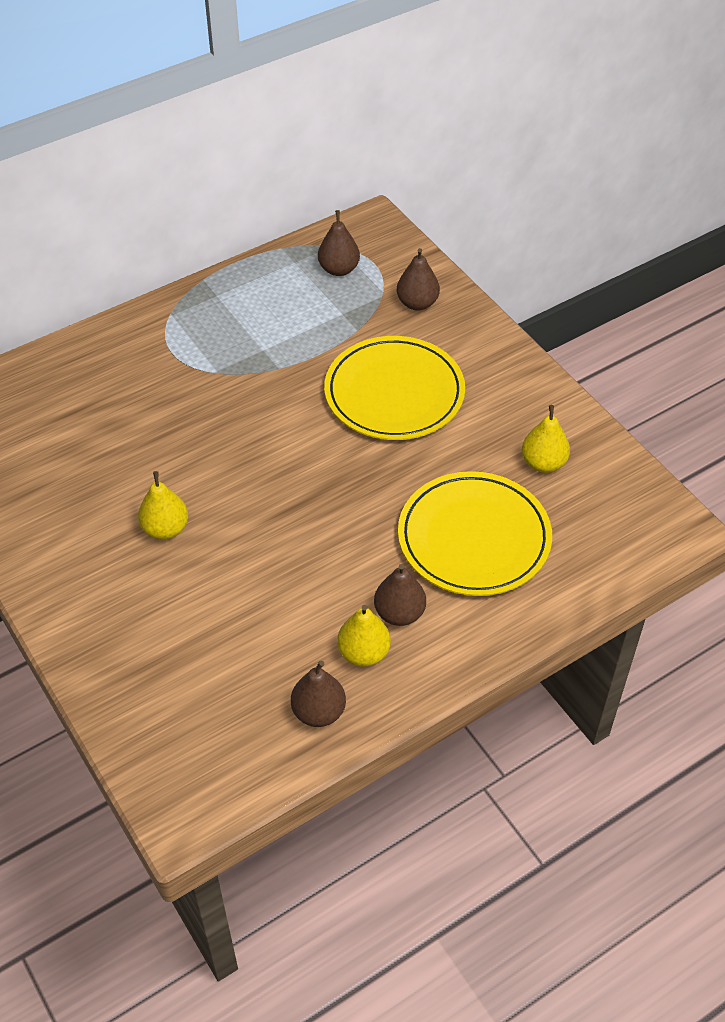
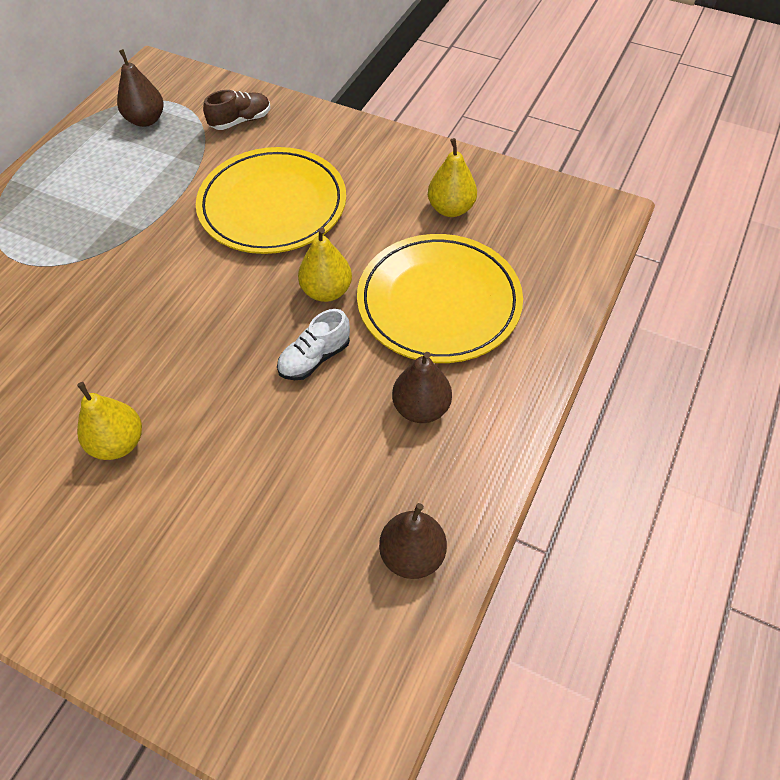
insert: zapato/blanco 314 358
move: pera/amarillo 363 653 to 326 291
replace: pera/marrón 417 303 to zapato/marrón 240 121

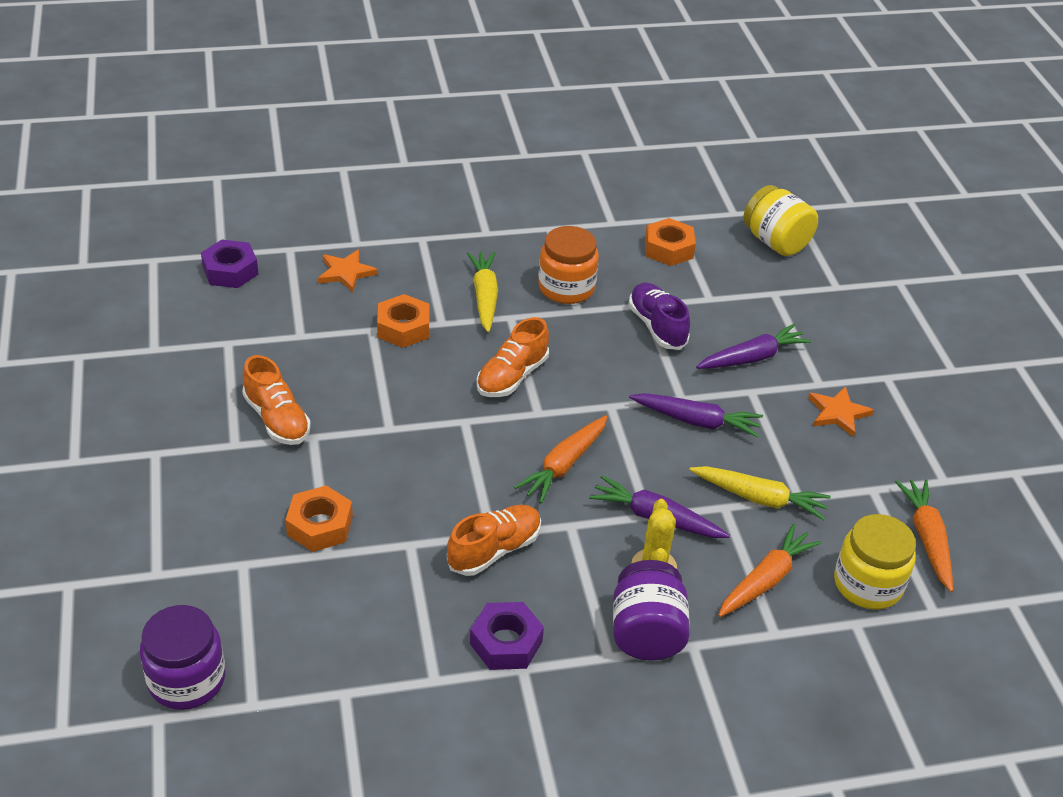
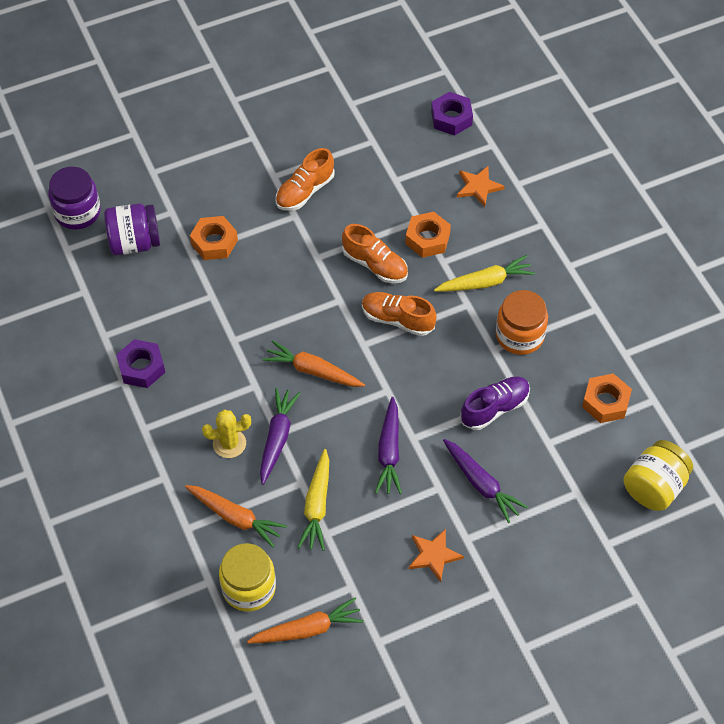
move: zapato/naranja 494 550 to 375 265; tarro/morado 646 633 to 134 242

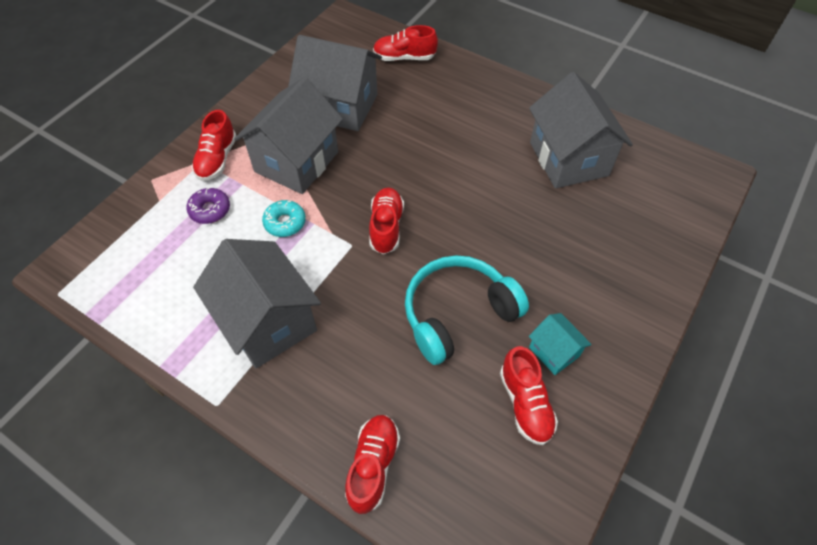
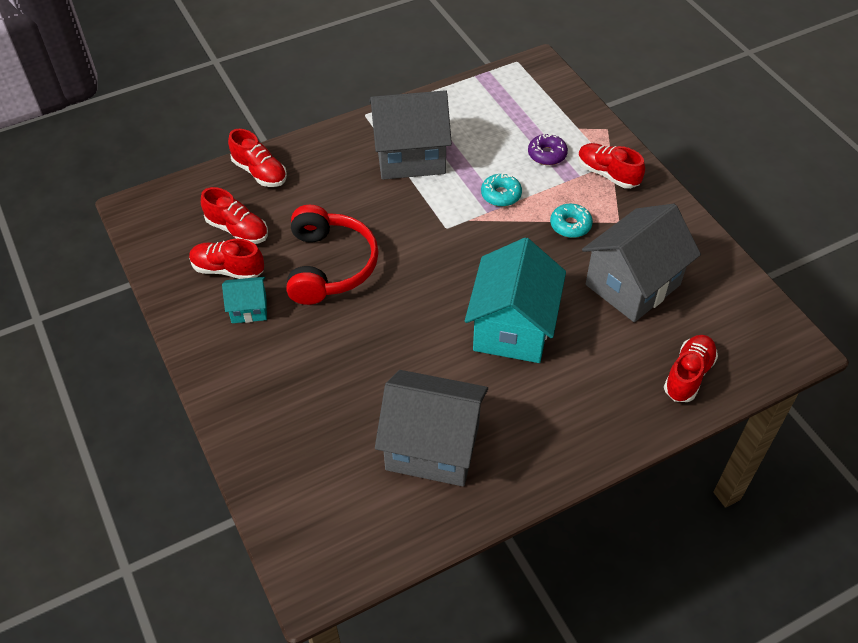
insert: casa/turquesa 512 328
move: zapato/rojo 386 227 to 237 230
replace: casa/gris 296 162 to rosquilla/turquesa 570 225
recolor: auriculares/turquesa 458 314 to auriculares/rojo 329 266

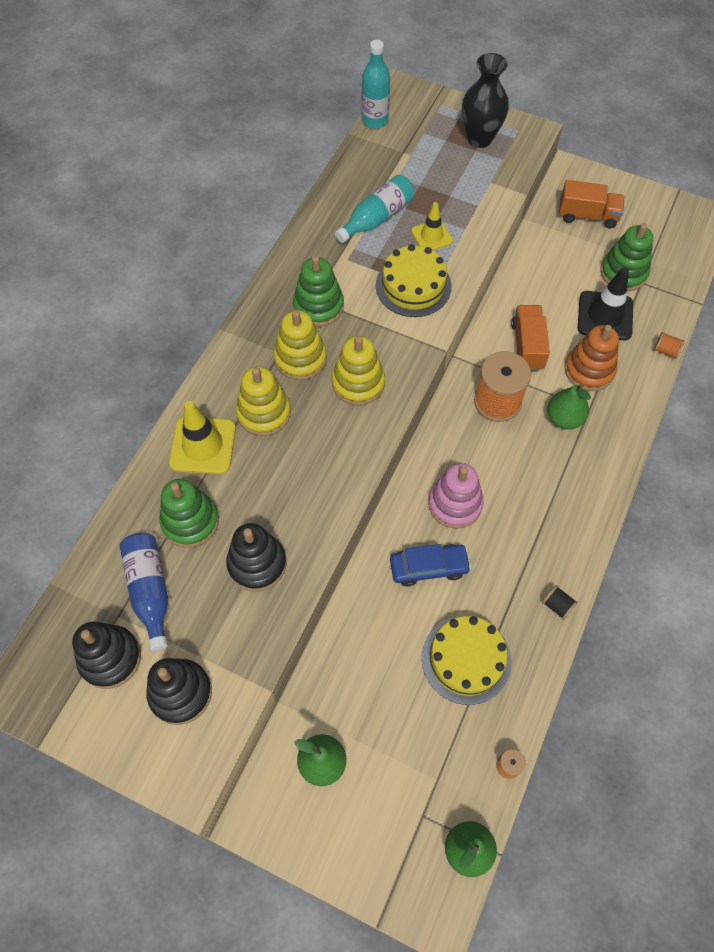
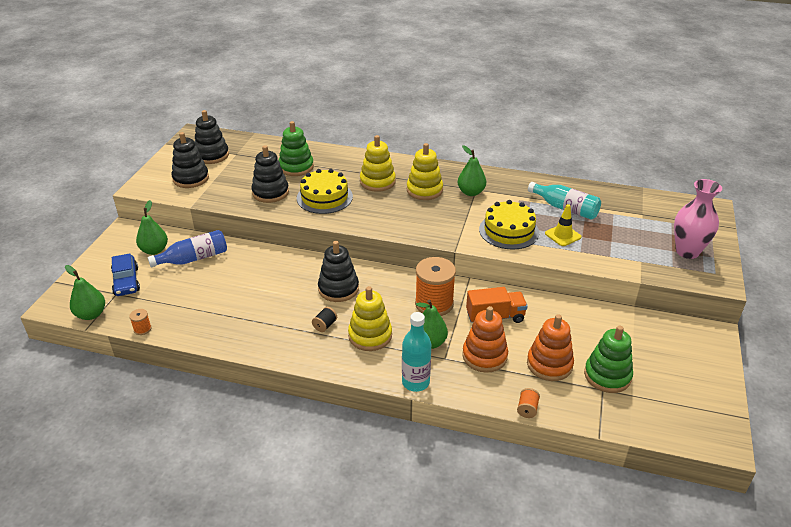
delete: cono de tráfico/amarillo 203 445; camión/naranja 587 216
move: botella/azul 150 590 to 194 258; juguete apilable/amarillo 358 383 to 370 336; botella/turquesa 375 120 to 415 382; coche/azul 429 567 to 126 281; tarta/amarillo 466 659 to 324 197; carrete/negro 557 606 to 325 325
replace: juguete apilable/verde 318 306 to pera/verde 471 192; cono de tráfico/negro 605 316 to juguete apilable/naranja 549 364
recolor: juguete apilable/rosa 455 504 to juguete apilable/negro 338 289; florero/negro 479 138 to florero/rosa 687 251

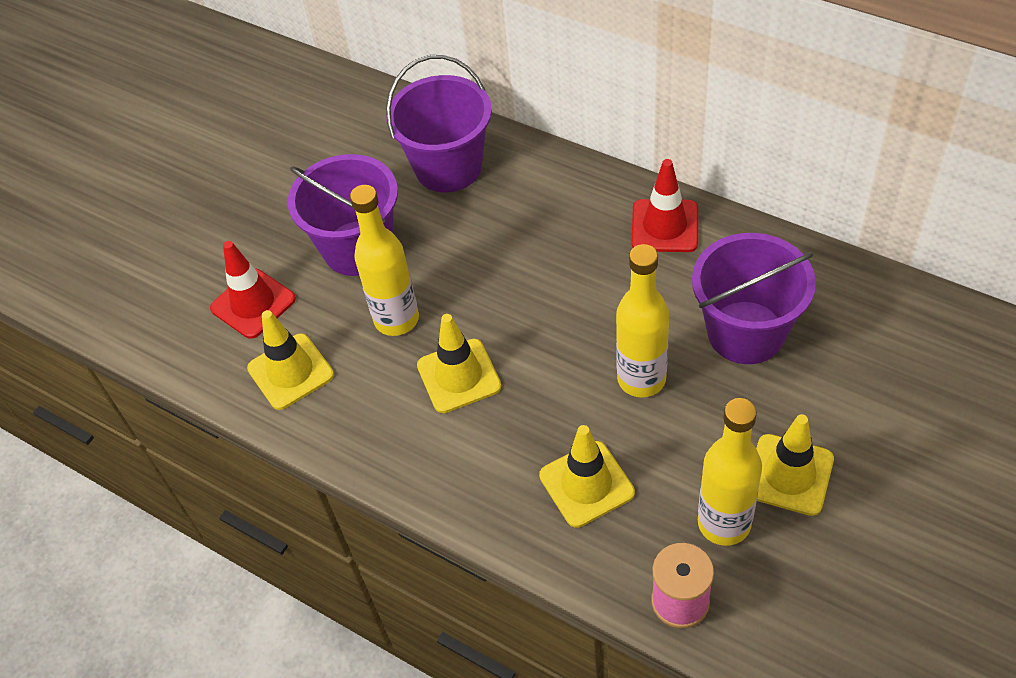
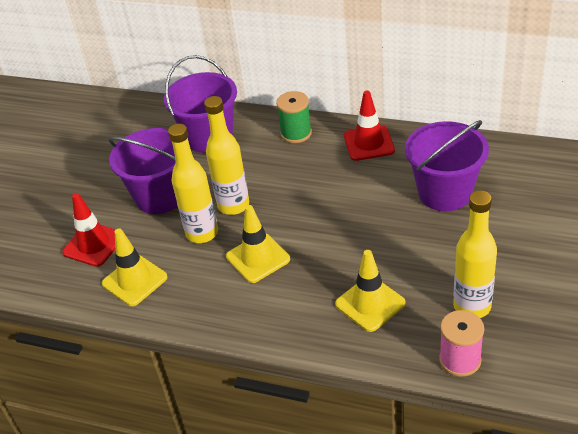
delete: cono de tráfico/amarillo 789 475
insert: carrete/verde 296 133
move: botella/amarillo 641 379 to 233 205

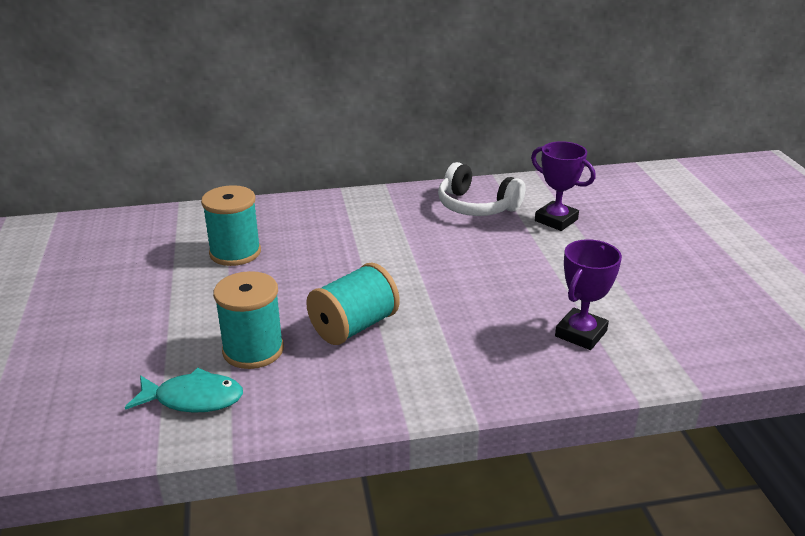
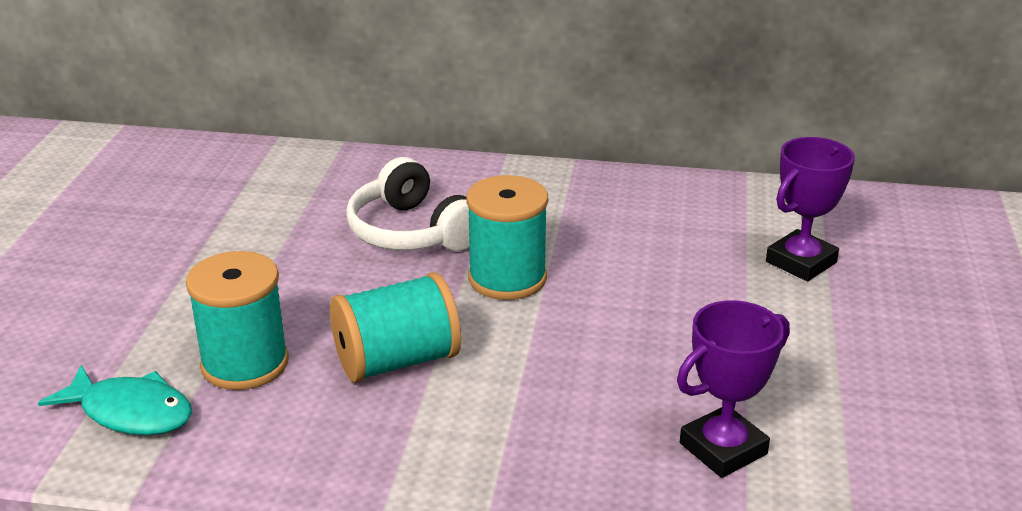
move: carrete/turquesa 235 252 to 507 278; auriculares/blanco 476 206 to 412 232
rotate: trofeo/morado 556 220 = 801 262 75 degrees clockwise

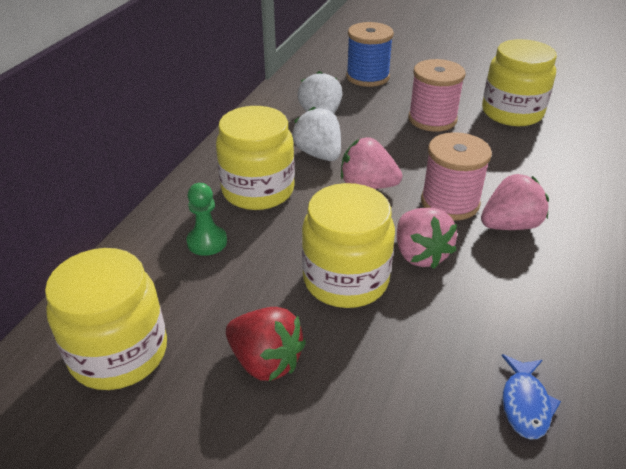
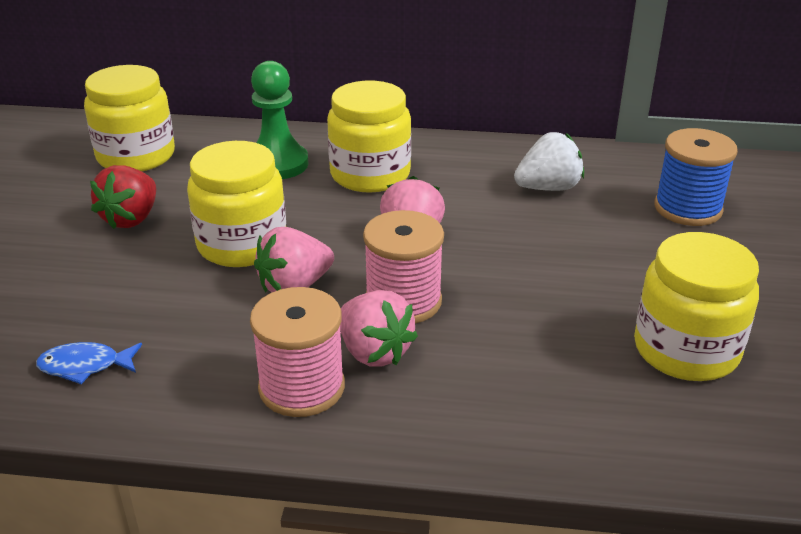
delete: fresa/blanco 319 154
move: carrete/rosa 432 119 to 302 387
resize: peón/verde 207 242 = 277 164 x1.57

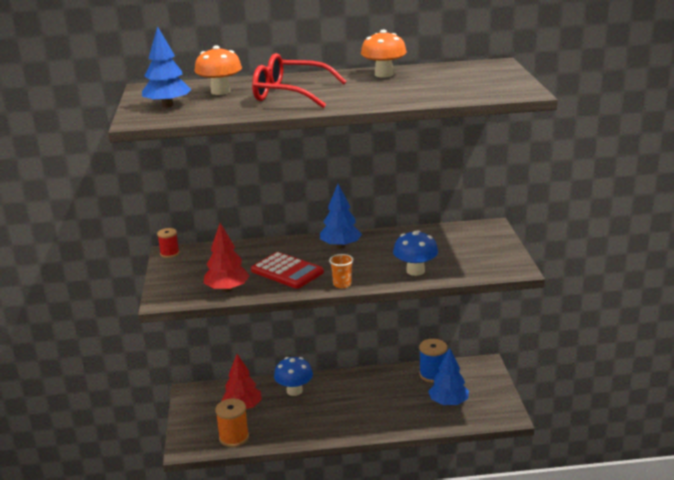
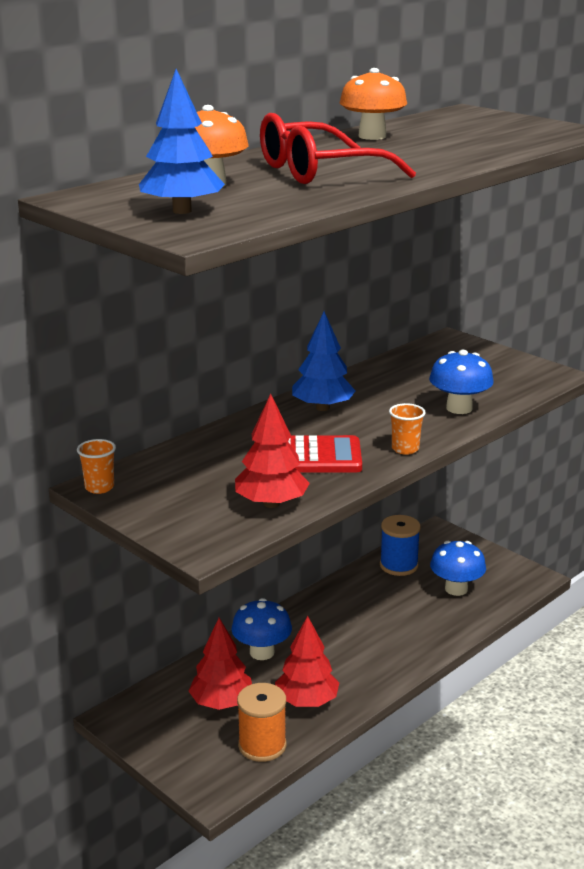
insert: árbol/rojo 307 701
replace: carrete/rojo 169 253 to vaso/naranja 99 487; árbol/azul 448 402 to seta/azul 456 589

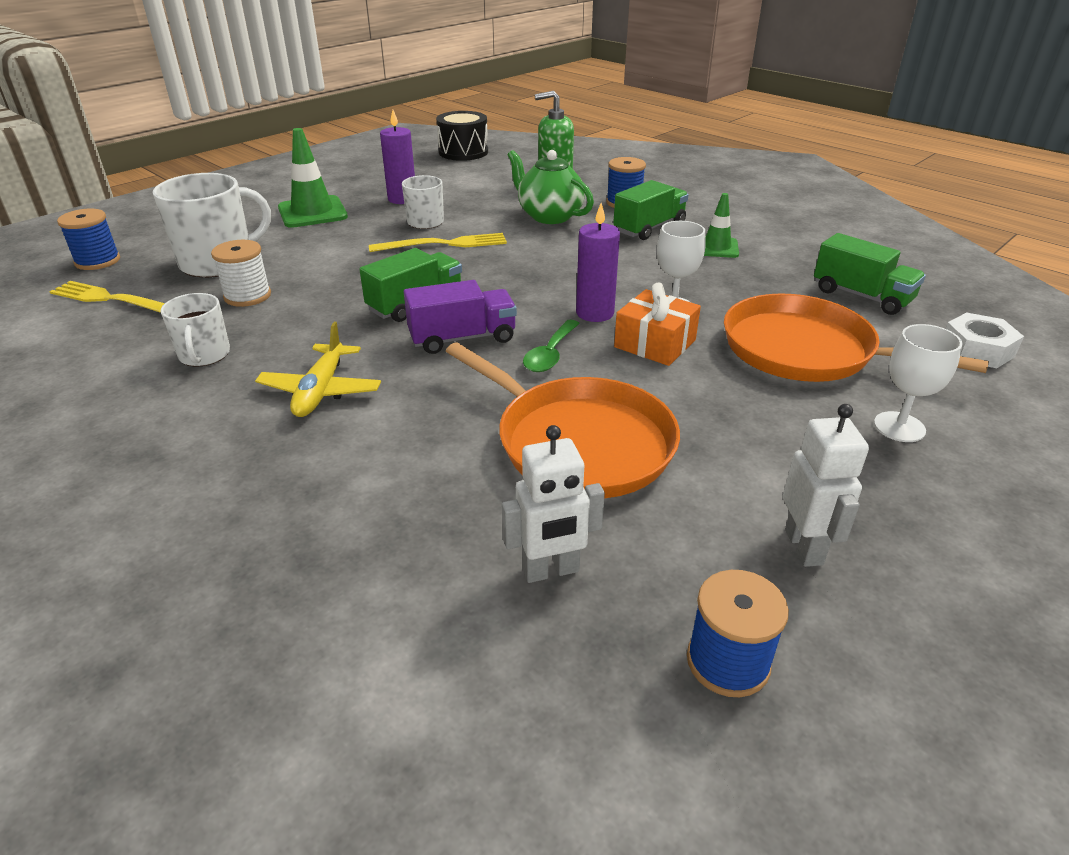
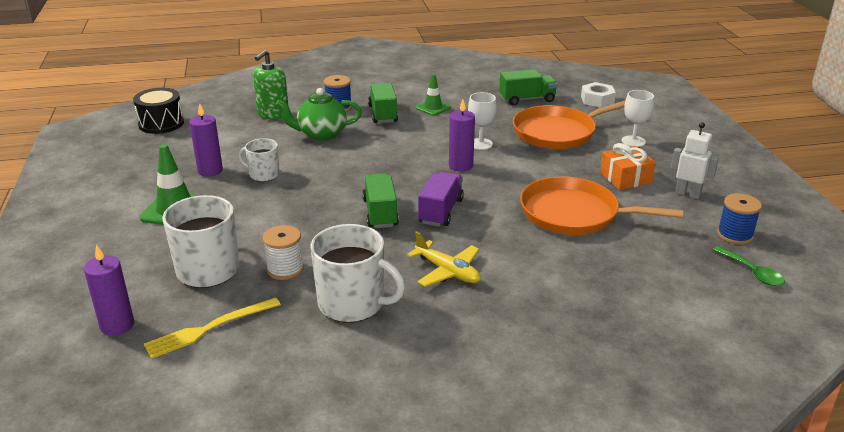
delete: tenedor/amarillo 444 244; robot/blanco 551 571
move: cuchara/verde 550 354 to 752 272; regalo/naranja 655 343 to 625 178
replace: carrete/azul 97 261 to vela/morado 117 325
rotate: sartén/naranja 578 442 = 574 214 150 degrees counterclockwise
resize: taza/blanco 204 355 = 353 304 x1.73

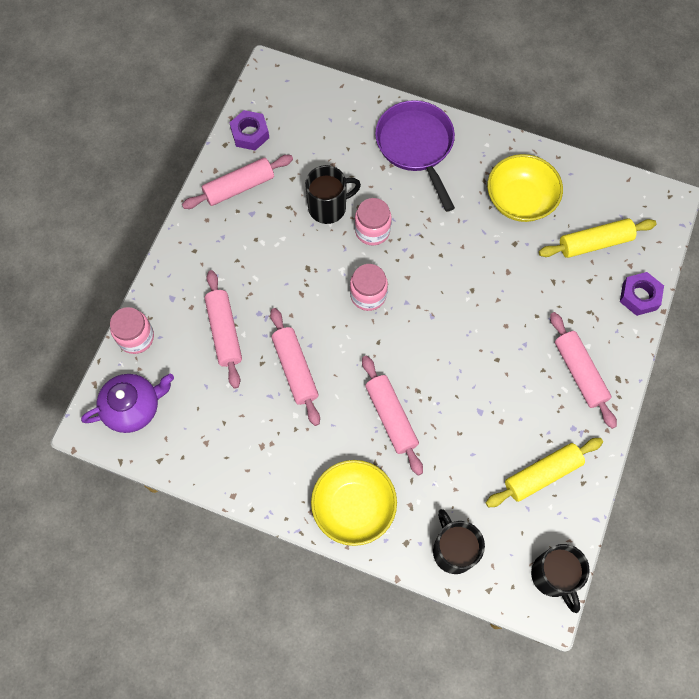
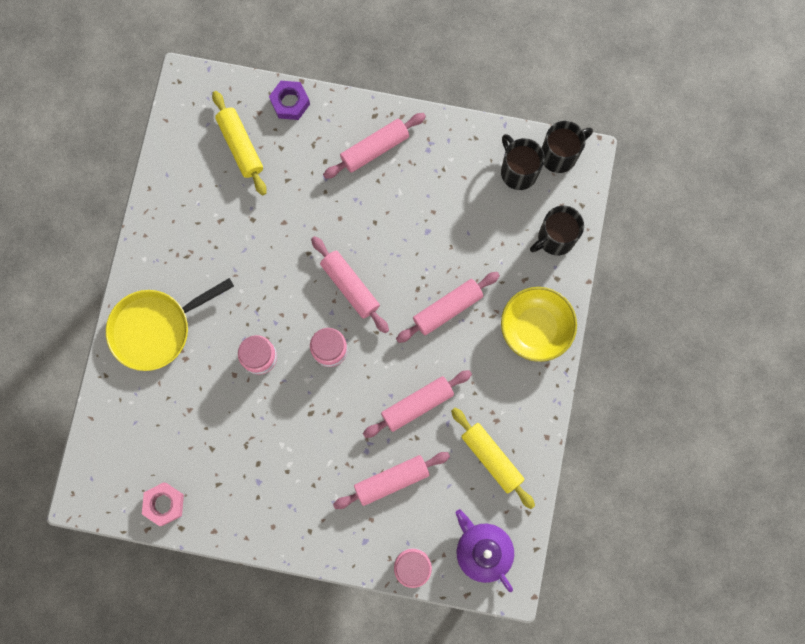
delete: cuenco/amarillo 520 200
move: rodillo/rosa 239 187 to 350 286; taza/negro 328 207 to 518 171; rodillo/amarillo 542 474 to 491 458
recolor: tuerca/morado 250 134 to tuerca/rosa 164 504; sartén/morado 416 146 to sartén/amarillo 155 328

